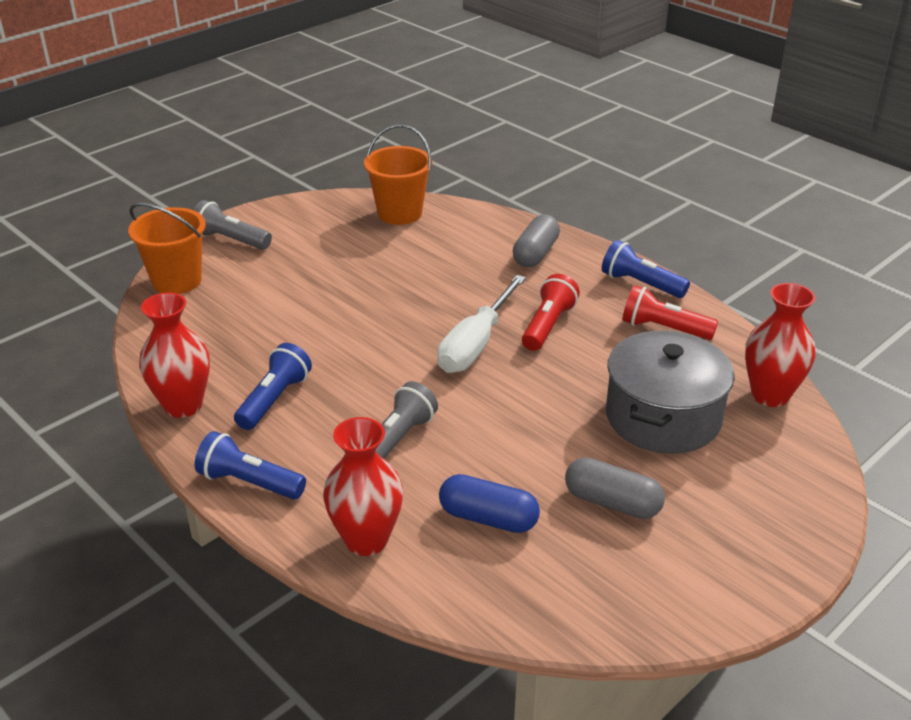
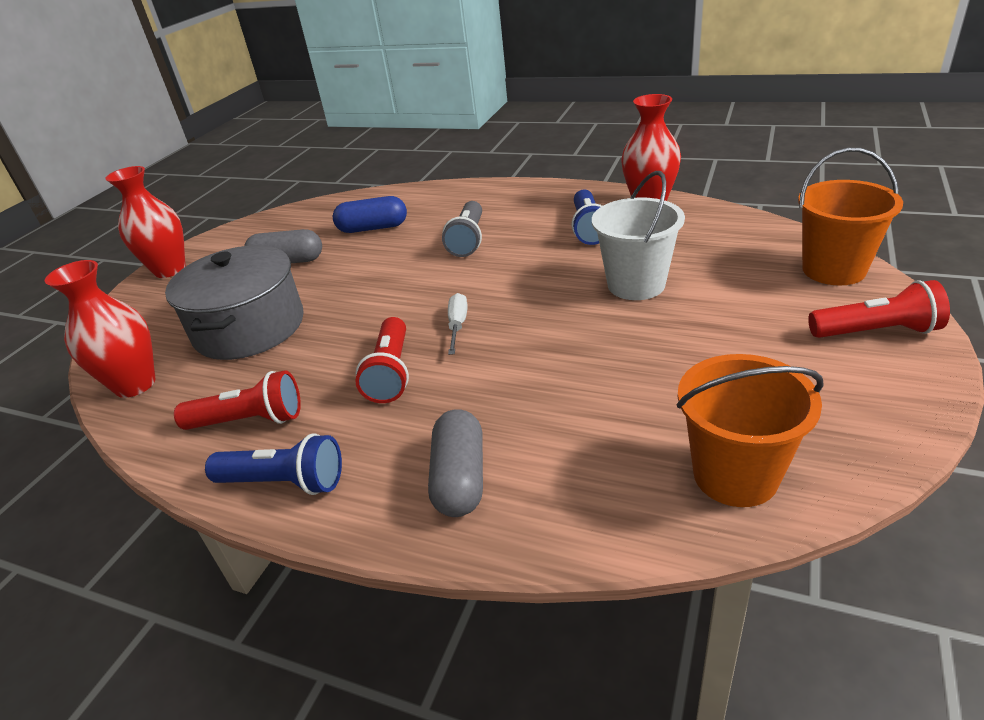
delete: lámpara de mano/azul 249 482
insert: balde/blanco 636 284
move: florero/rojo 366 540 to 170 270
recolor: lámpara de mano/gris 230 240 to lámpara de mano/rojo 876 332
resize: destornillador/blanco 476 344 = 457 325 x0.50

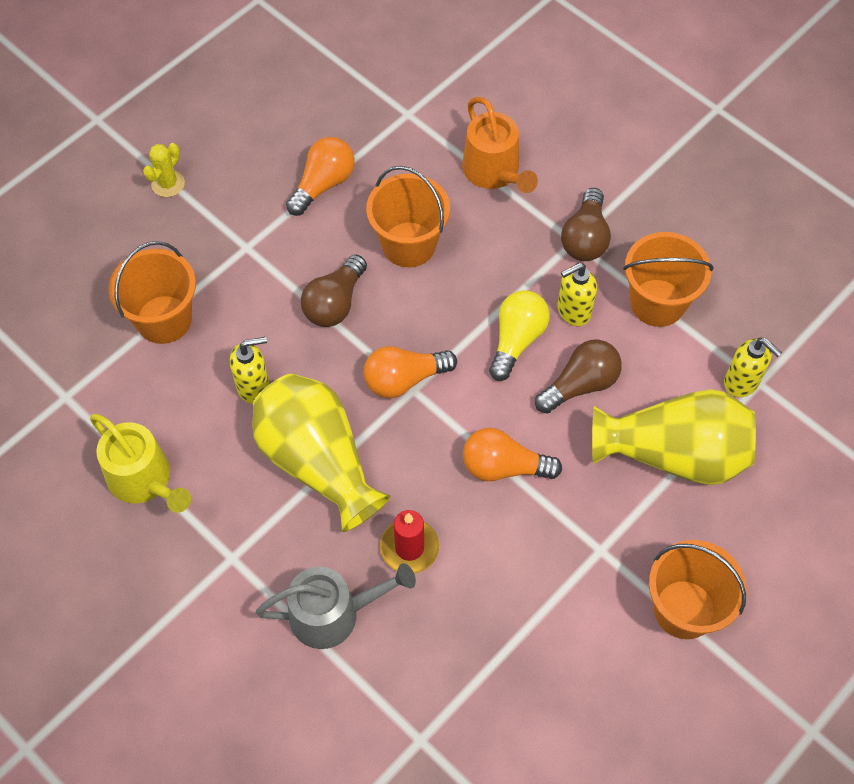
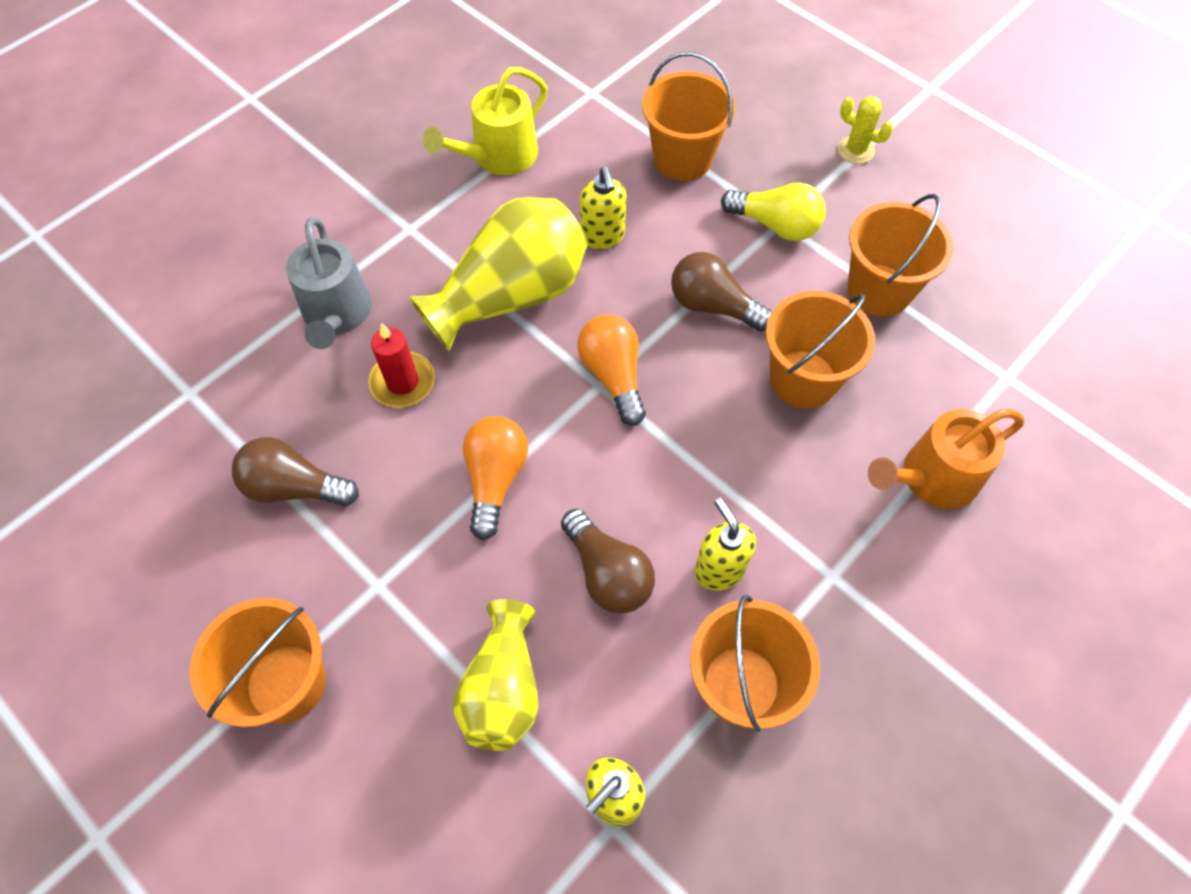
move: bombilla/amarillo 516 340 to 775 225; bombilla/marrón 585 238 to 295 487
replace: bombilla/naranja 323 184 to balde/naranja 879 290
resize: florero/amarillo 674 454 = 502 689 x0.65

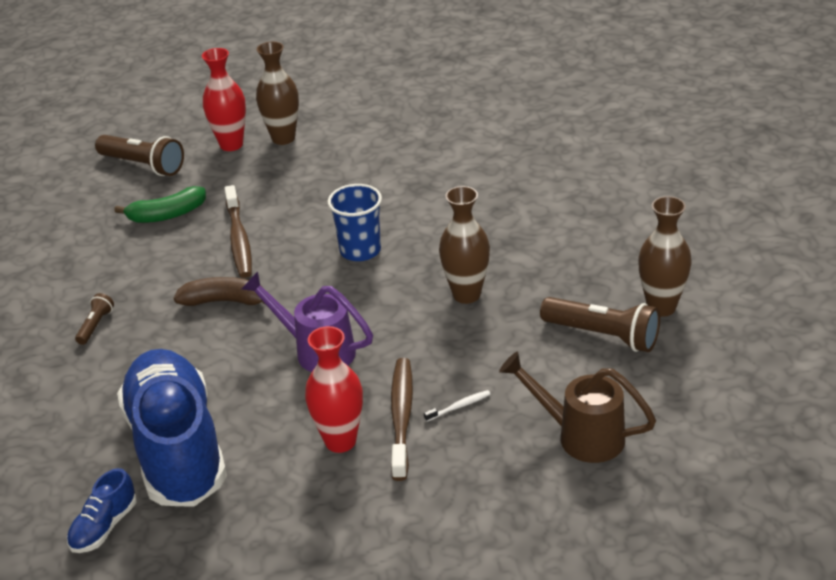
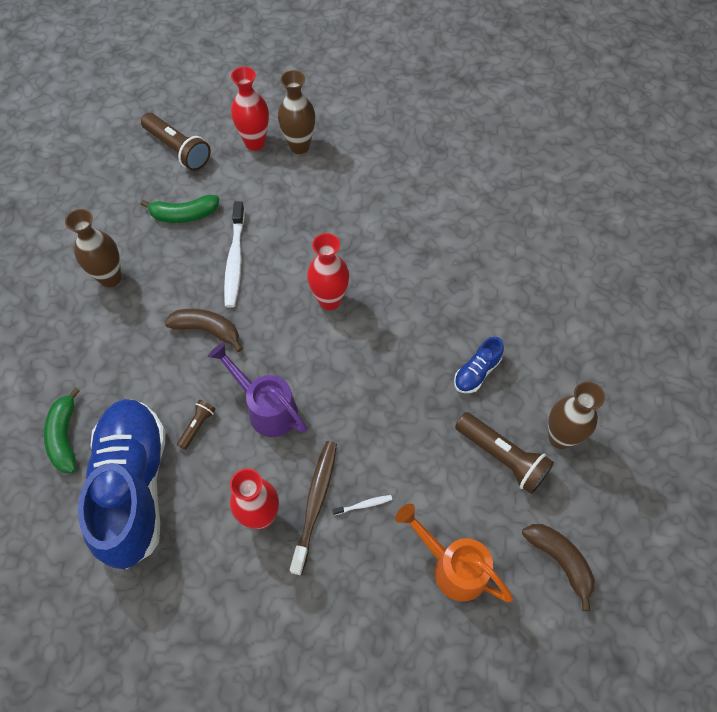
insert: plátano/verde 65 436; plátano/marrón 560 561
move: zapato/azul 104 527 to 476 372; lámpara de mano/marrón 95 325 to 197 426; florero/marrón 466 295 to 110 278
replace: vaso/azul 360 250 to florero/rojo 329 300
recolor: cepillo de dientes/marrón 239 239 to cepillo de dientes/blanco 235 260; regadera/marrón 580 435 to regadera/naranja 452 566

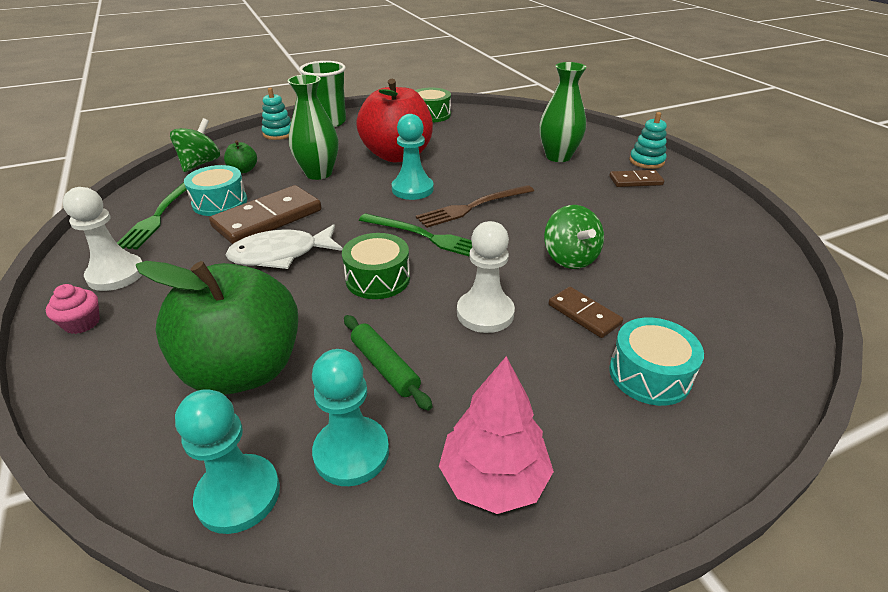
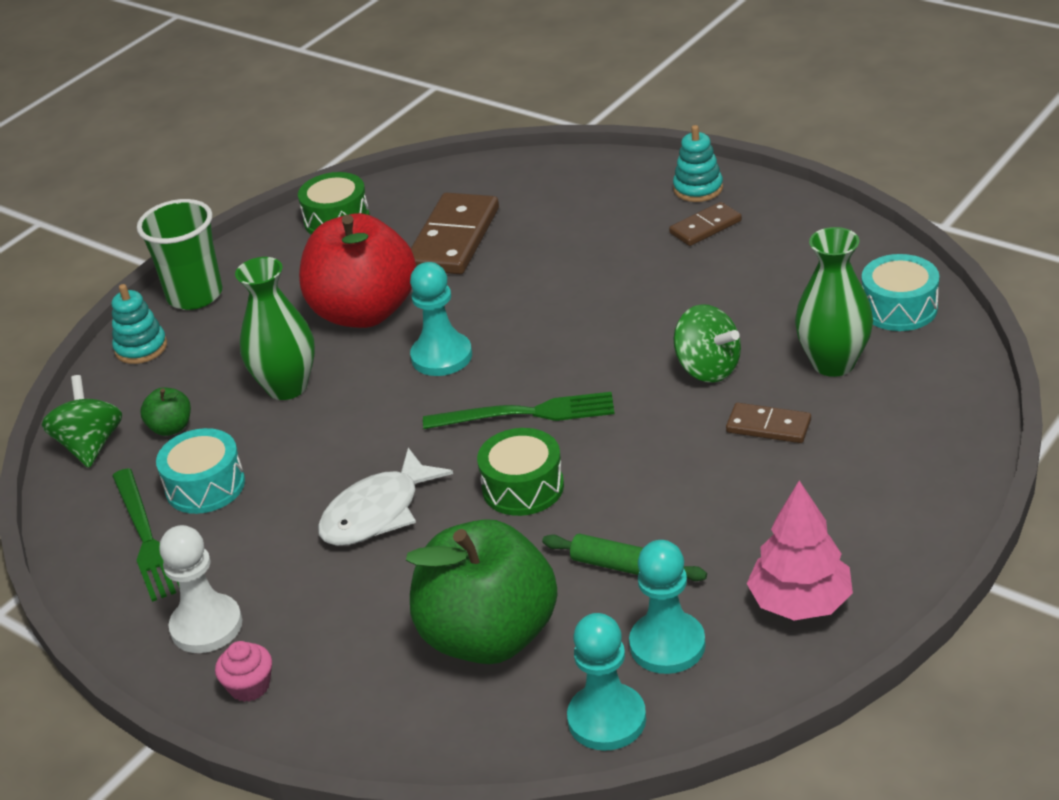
delete: tenedor/marrón 473 207; peón/blanco 485 313
move: ficha de dominó/marrón 268 219 to 453 239; florero/verde 558 156 to 833 363; tambor/turquesa 649 374 to 899 308

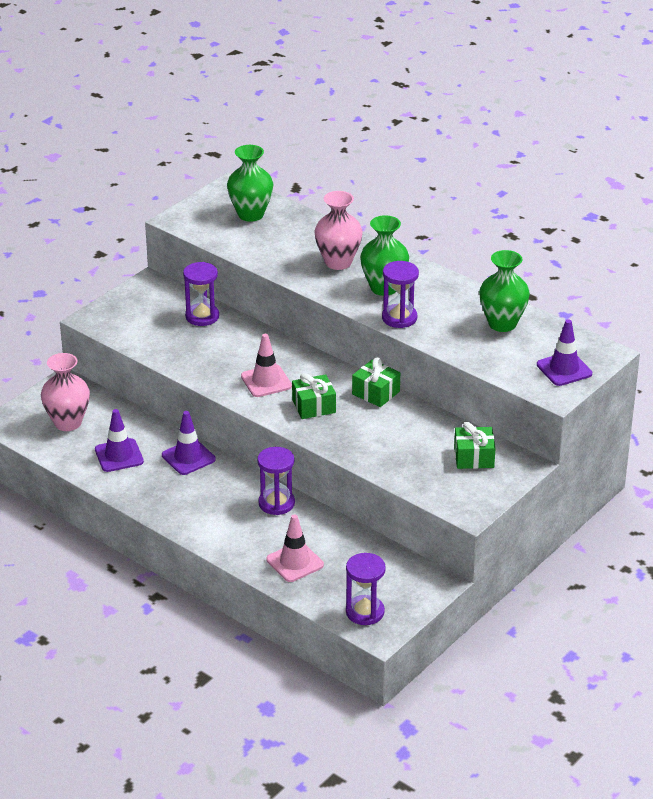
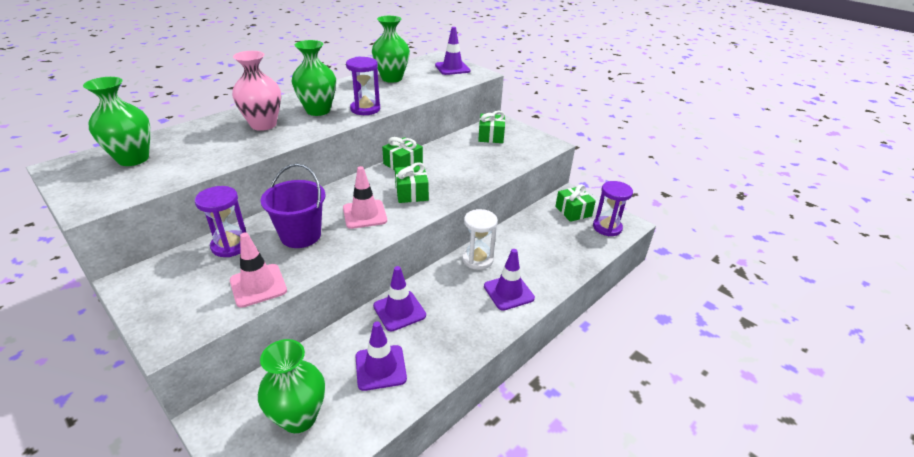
insert: balde/morado 301 235; cono de tráfico/morado 508 292; regalo/verde 573 211
move: cono de tráfico/rosa 295 562 to 258 285
recolor: florero/rosa 68 423 to florero/verde 299 417; reloj de arena/morado 276 503 to reloj de arena/blanco 477 259

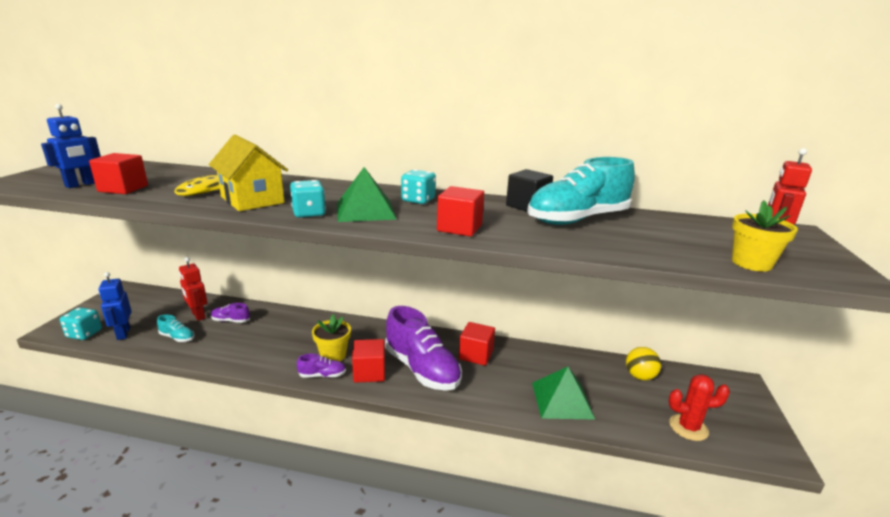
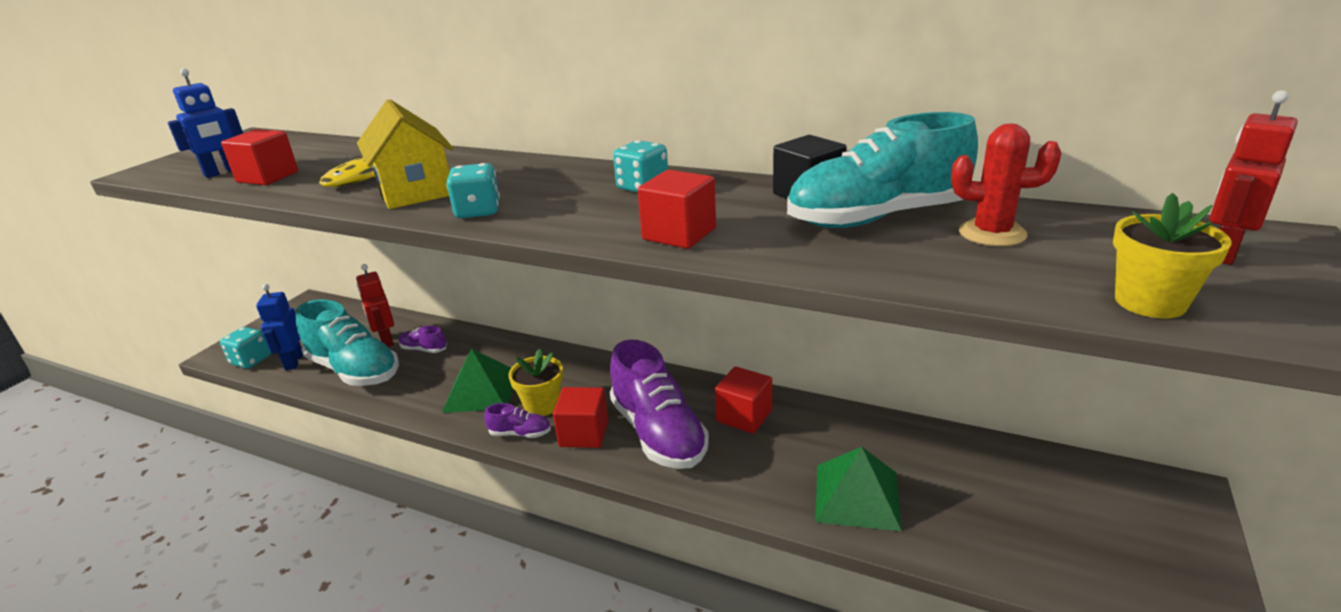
delete: pelota/amarillo 640 376
move: pirámide/verde 365 211 to 481 391; cactus/rojo 688 427 to 992 233
resize: zapato/turquesa 177 337 = 354 370 x2.29

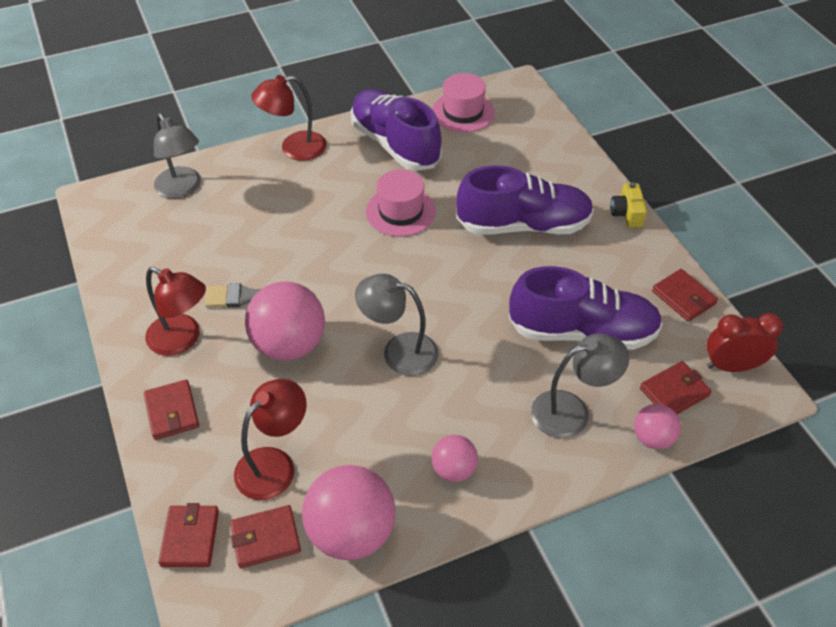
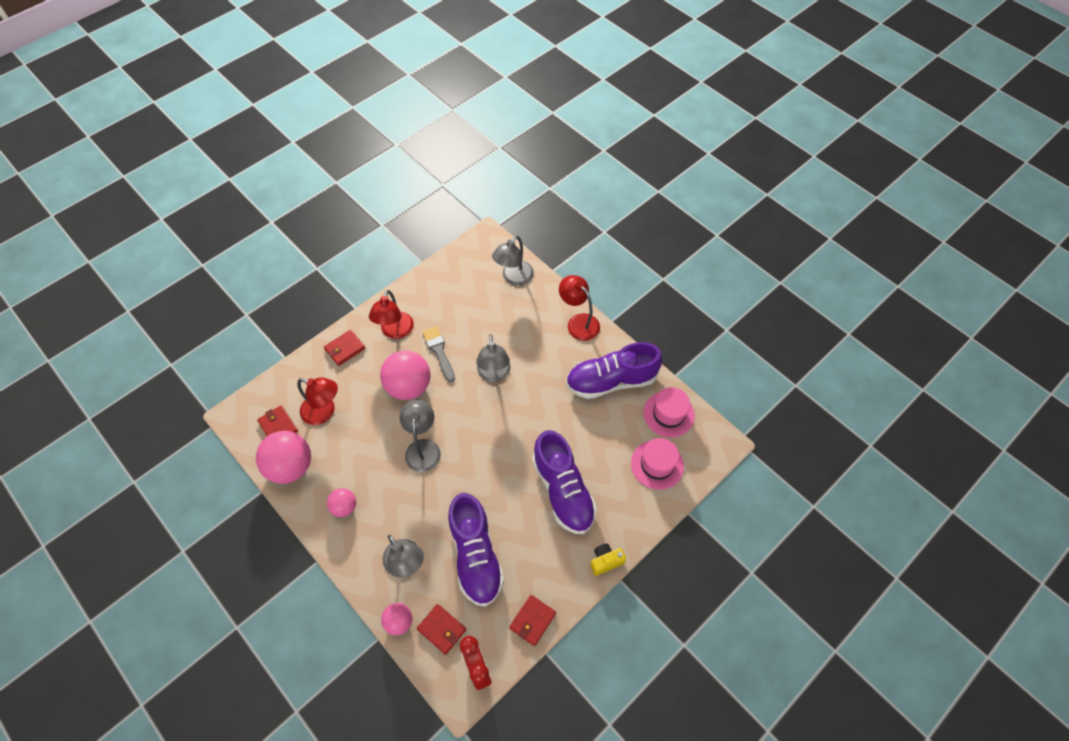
delete: cartera/rojo 190 538
insert: lámpara/gris 494 374
move: sombrero/rosa 400 211 to 657 464
rotate: zapato/morado 395 144 = 611 381 135 degrees counterclockwise

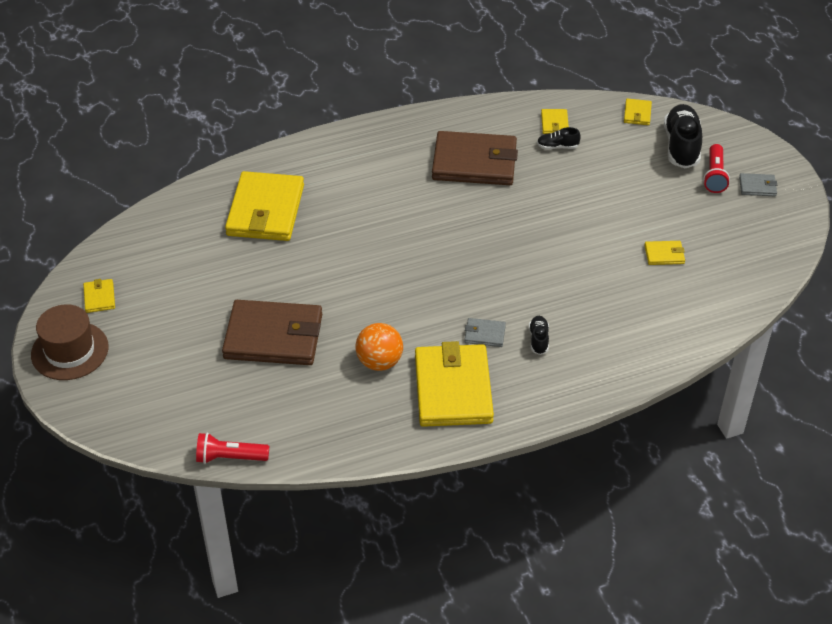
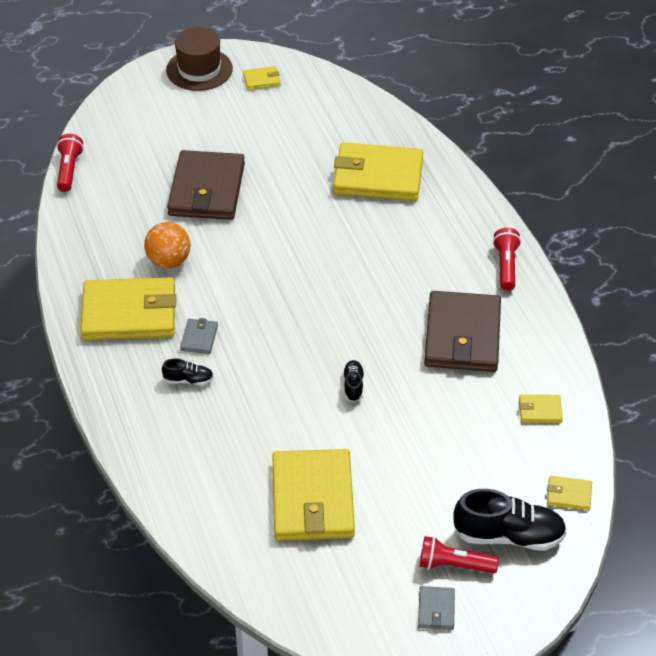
insert: lámpara de mano/rojo 506 266
move: zapato/negro 557 146 to 353 386
resize: cartera/amarillo 664 254 = 312 499 x2.34

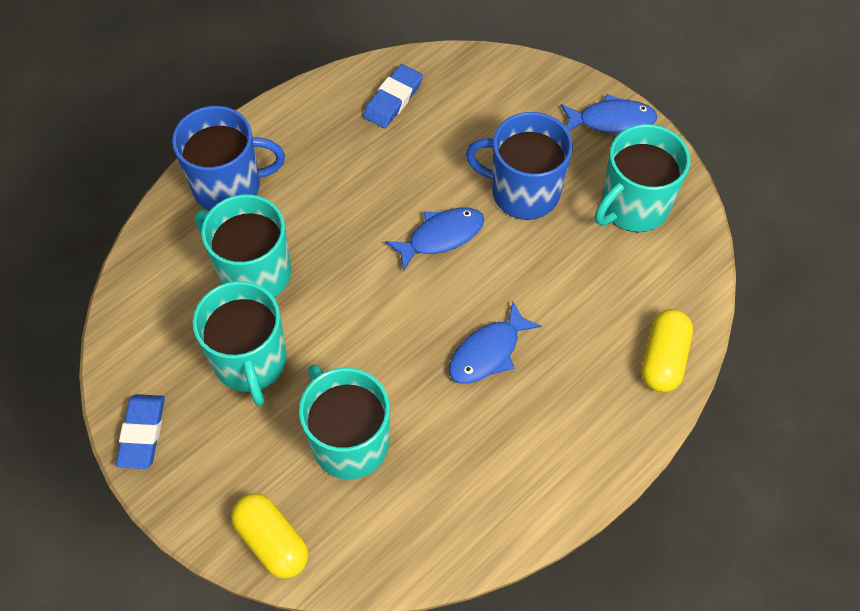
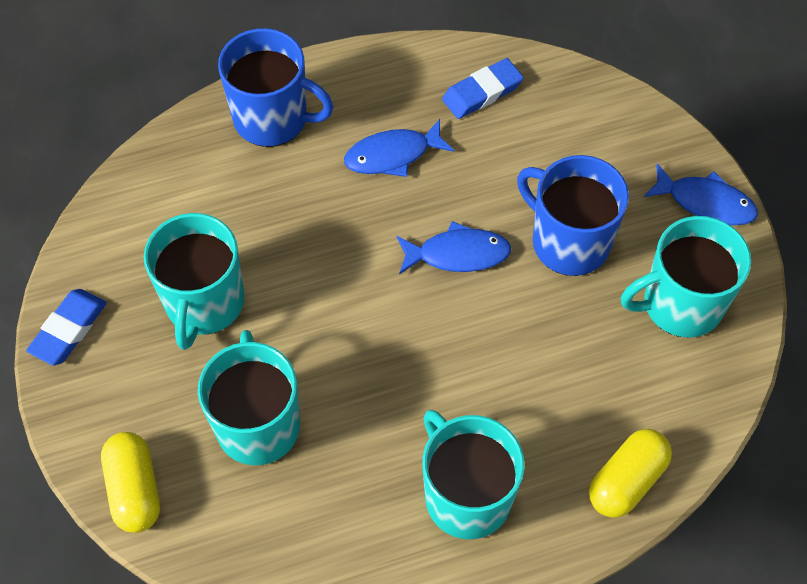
move: taza/turquesa 253 272 to 466 496; pez/azul 488 352 to 392 155

